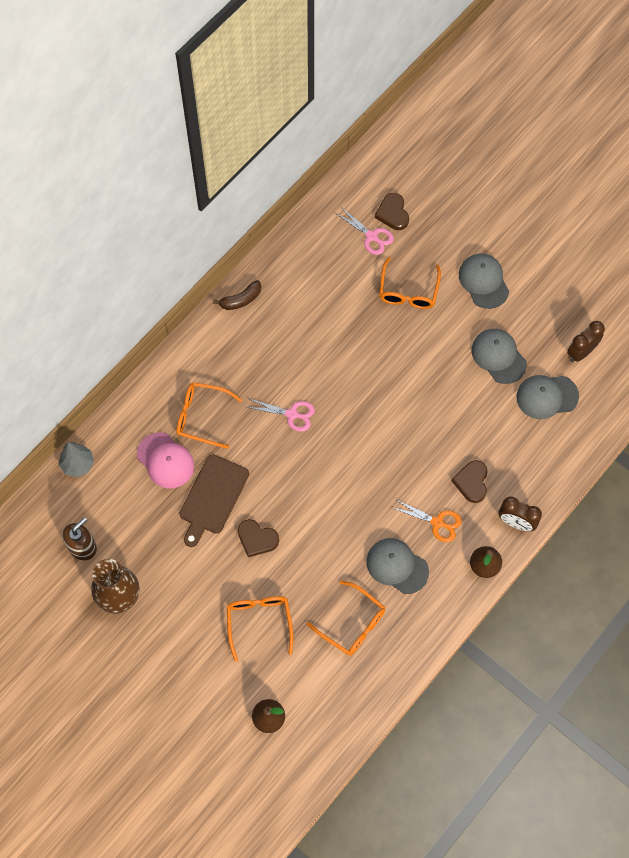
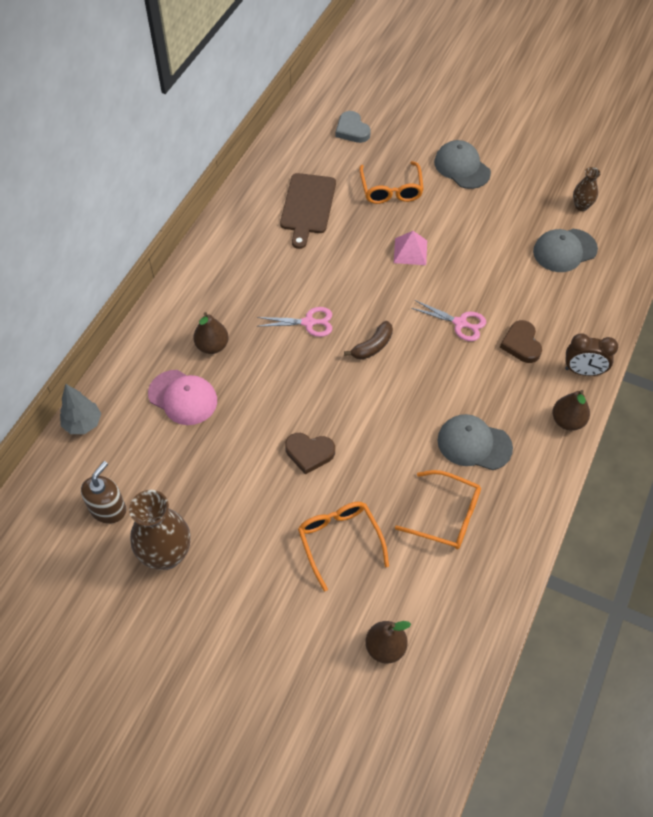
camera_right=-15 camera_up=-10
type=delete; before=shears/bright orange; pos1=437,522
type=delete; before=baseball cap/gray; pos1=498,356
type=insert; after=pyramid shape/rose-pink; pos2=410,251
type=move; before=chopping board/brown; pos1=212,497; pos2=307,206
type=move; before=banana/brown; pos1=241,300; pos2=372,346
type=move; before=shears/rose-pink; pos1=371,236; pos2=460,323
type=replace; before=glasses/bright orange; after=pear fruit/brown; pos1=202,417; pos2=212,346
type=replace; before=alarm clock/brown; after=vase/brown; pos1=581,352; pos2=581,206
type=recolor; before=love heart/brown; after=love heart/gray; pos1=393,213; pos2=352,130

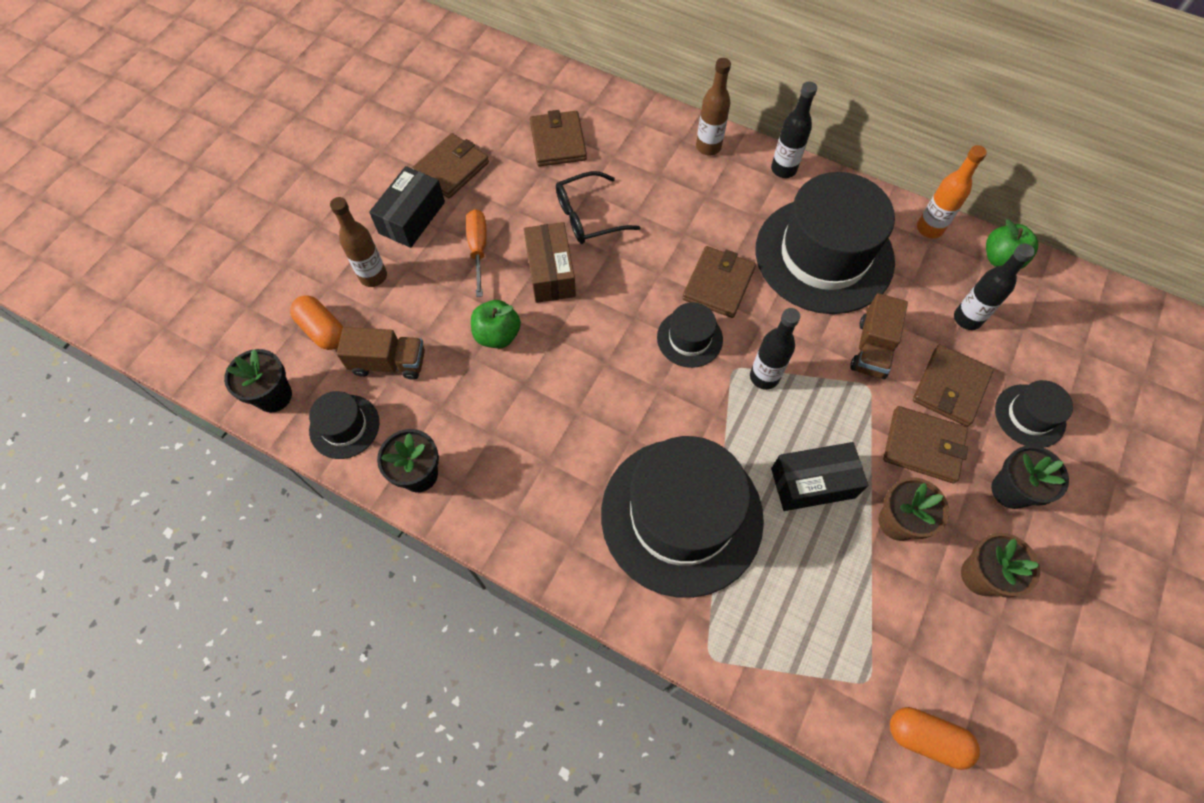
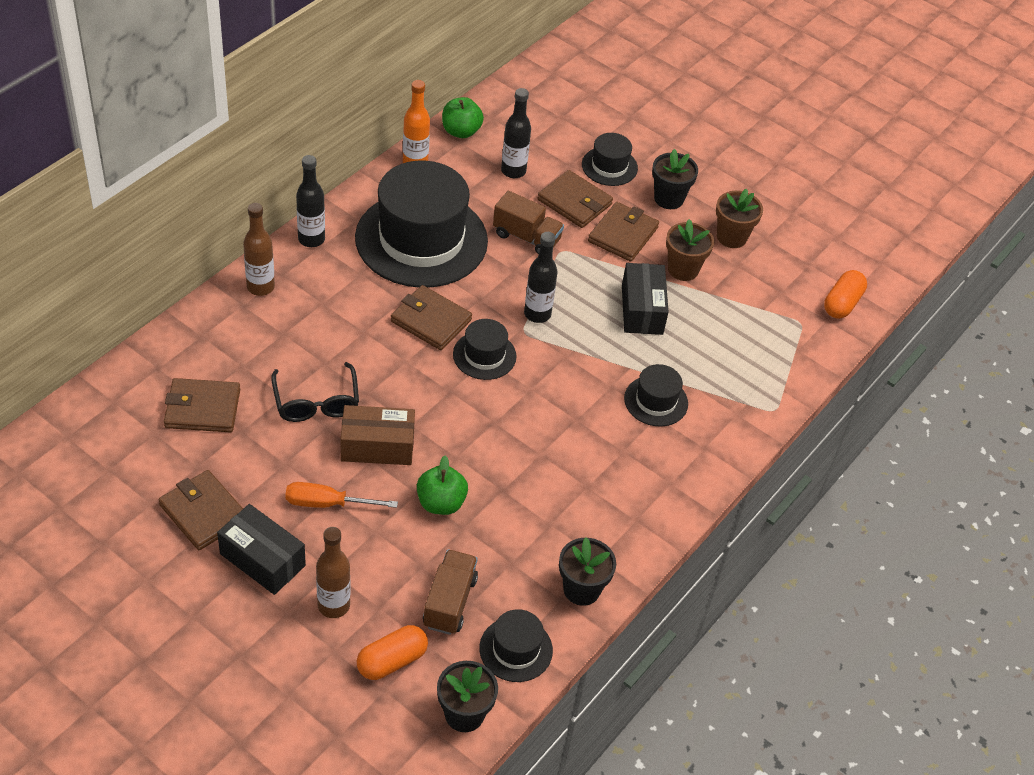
camera_right=-85 camera_up=-15
type=resize; before=hat/black; pos1=681,515; pos2=656,401; scale=0.45

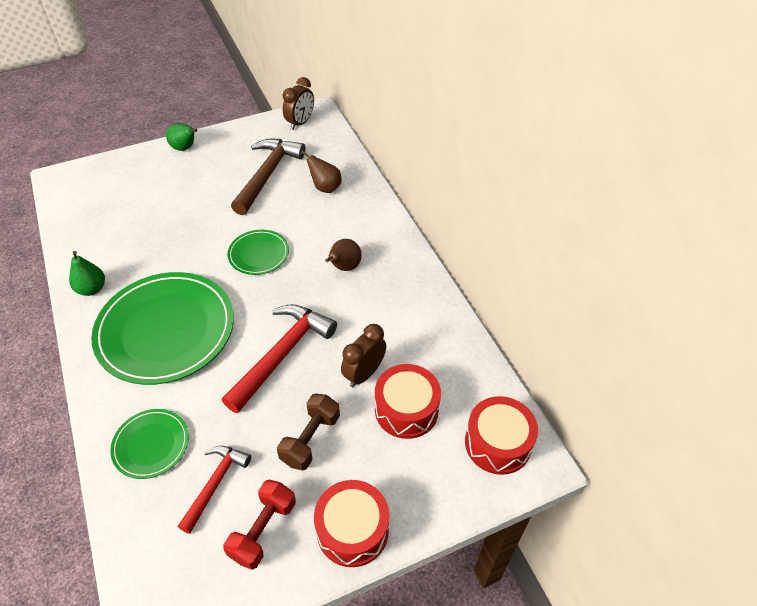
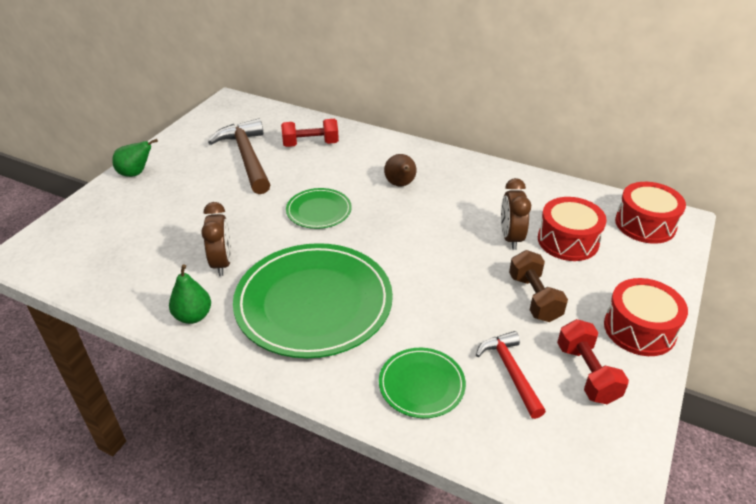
camera_right=-40 camera_up=-10
type=delete; before=carpenter's hammer/scarlet; pos1=282,354
type=move; before=alarm clock/brown; pos1=300,123; pos2=222,263
type=replace; before=pear fruit/brown; after=hand weight/scarlet; pos1=325,188; pos2=310,144

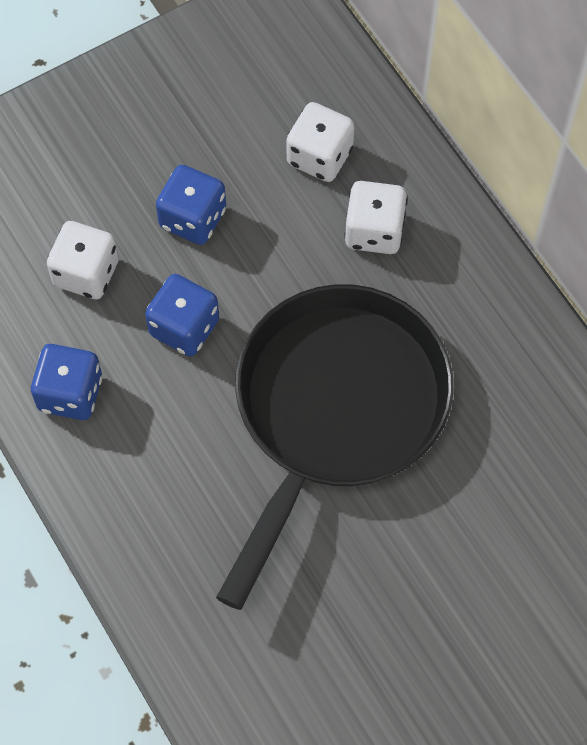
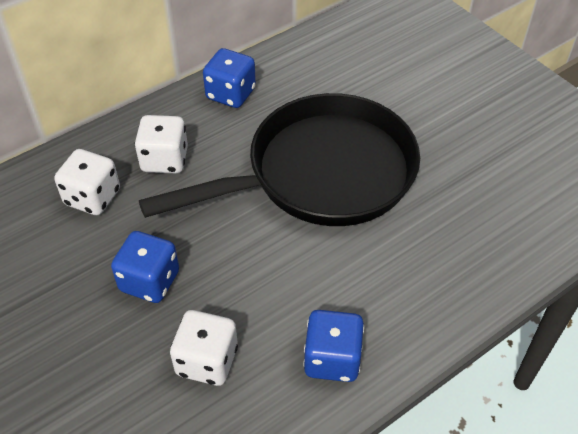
camera_right=-95 camera_up=-15
type=move; before=die/blue; pos1=184,327; pos2=231,94
type=rotate; before=skillet/black; pos1=335,410; pos2=321,174; turn=135

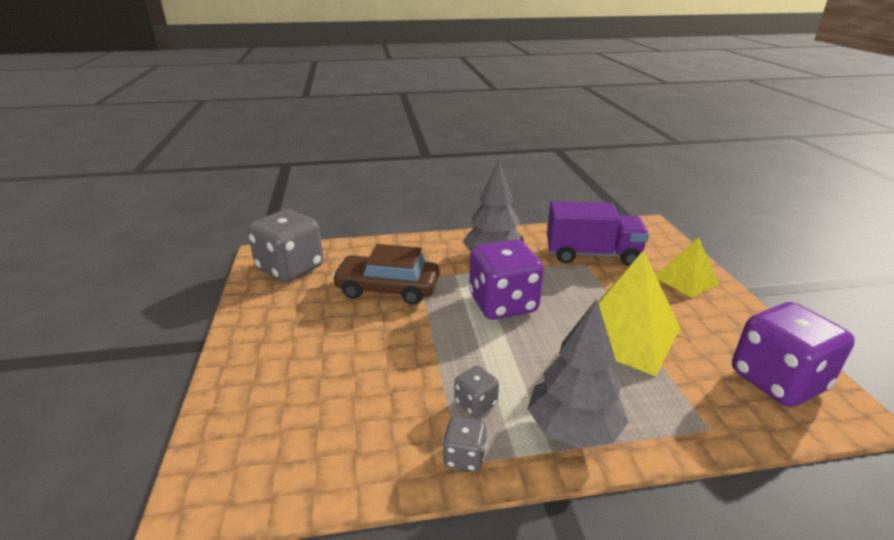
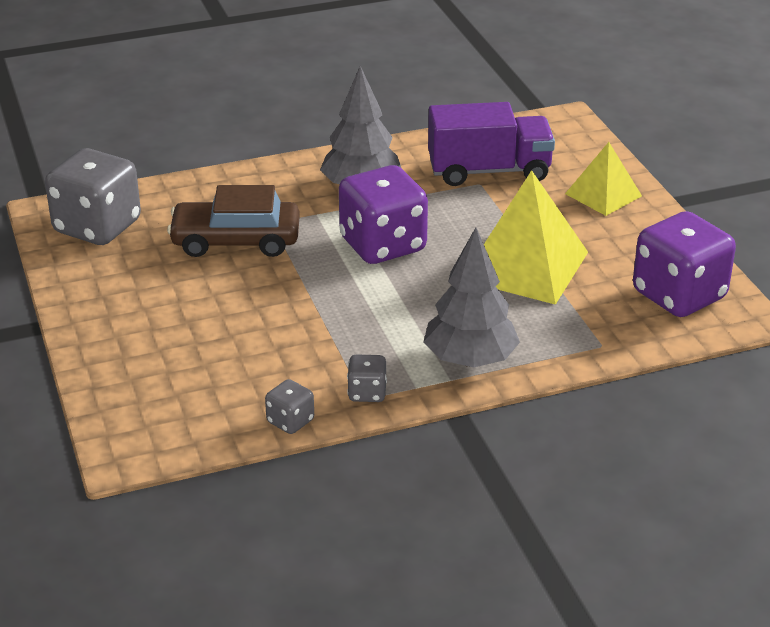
camera_right=-10 camera_up=5
type=move; before=die/gray; pos1=475,403; pos2=290,421

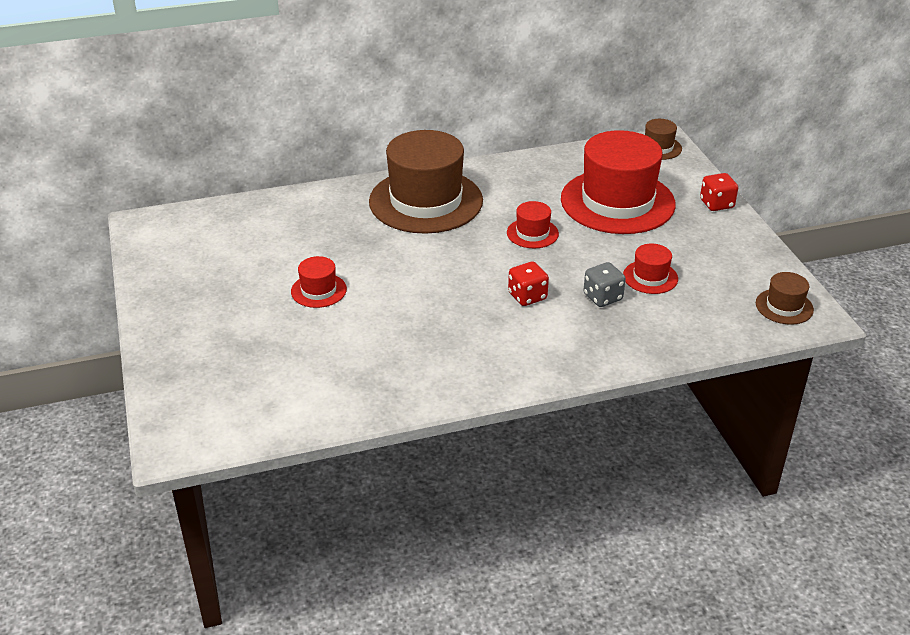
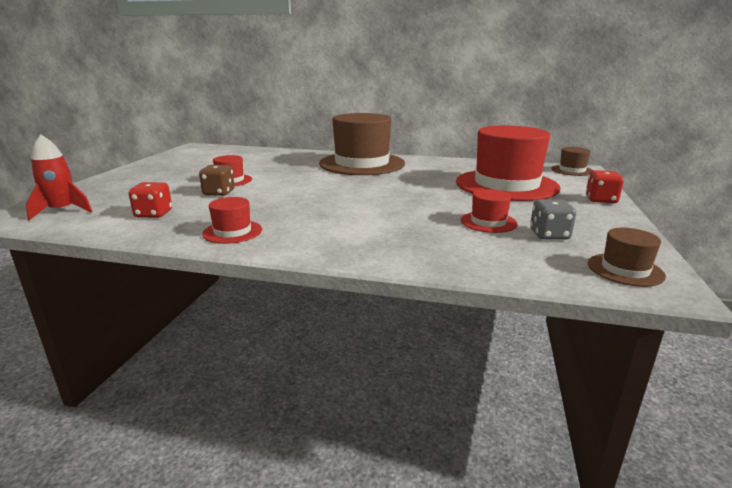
camera_right=30 camera_up=-15
type=insert; after=rocket/scarlet; pos2=62,211
type=insert; after=die/brown; pos2=219,193
type=move; before=hat/scarlet; pos1=532,233; pos2=232,232
type=move; before=die/scarlet; pos1=527,296; pos2=154,214
type=move; before=die/gray; pos1=602,297; pos2=549,235

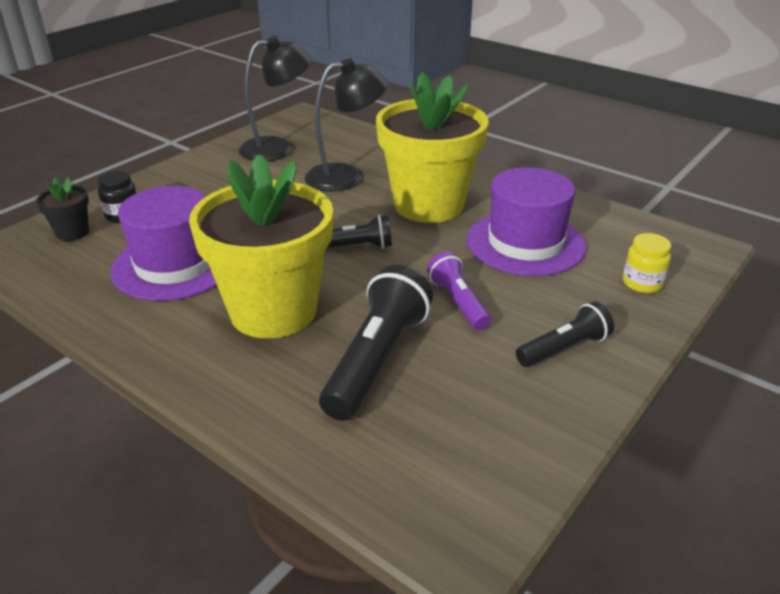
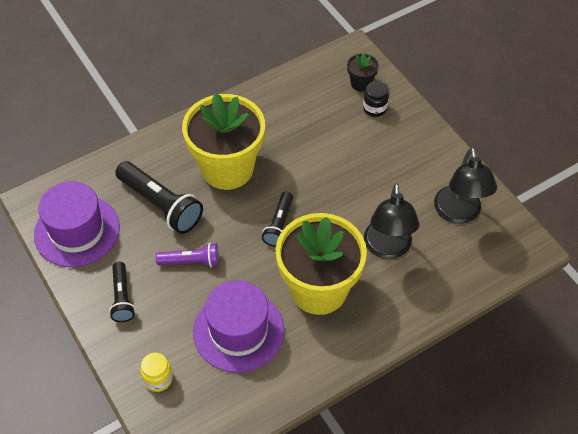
camera_right=110 camera_up=20
type=move; before=hat/purple; pos1=175,264; pos2=77,231

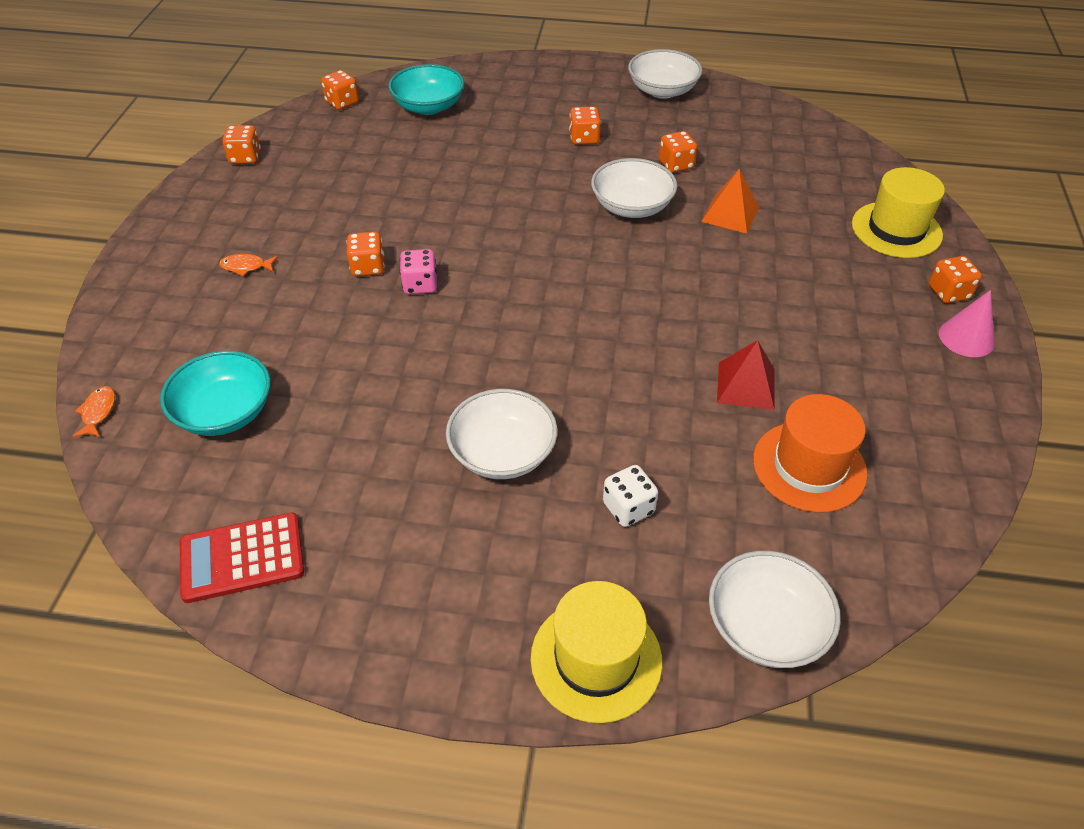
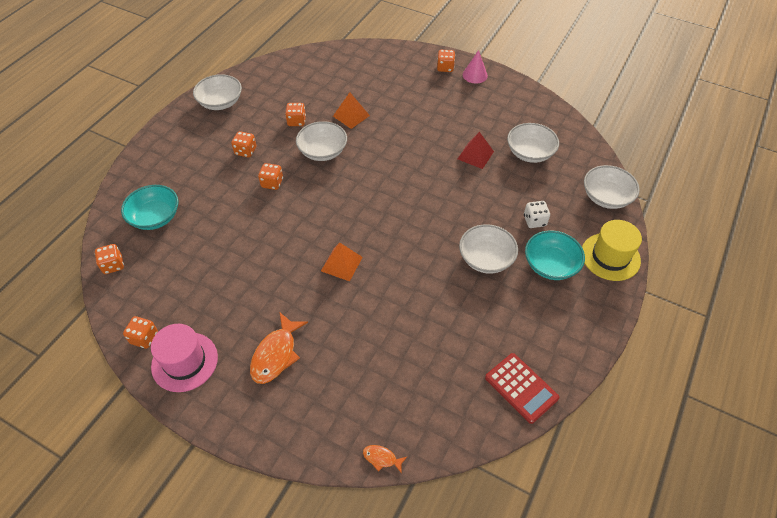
camera_right=-70 camera_up=5
type=delete; before=hat/yellow; pos1=896,230
type=insert; after=hat/rose-pink; pos2=184,361
type=move; before=serving bowl/teal; pos1=225,412; pos2=550,265
type=move; before=die/bright orange; pos1=368,267; pos2=272,183
type=replace; before=die/rose-pink; after=pyramid shape/bright orange; pos1=420,285; pos2=341,264
type=replace; before=hat/bright orange; after=serving bowl/white; pos1=809,466; pos2=530,153
type=rotate; before=calculator/scarlet; pos1=242,558; pos2=521,388; turn=-45
type=resize; before=fish/bright orange; pos1=246,267; pos2=276,354; scale=2.0

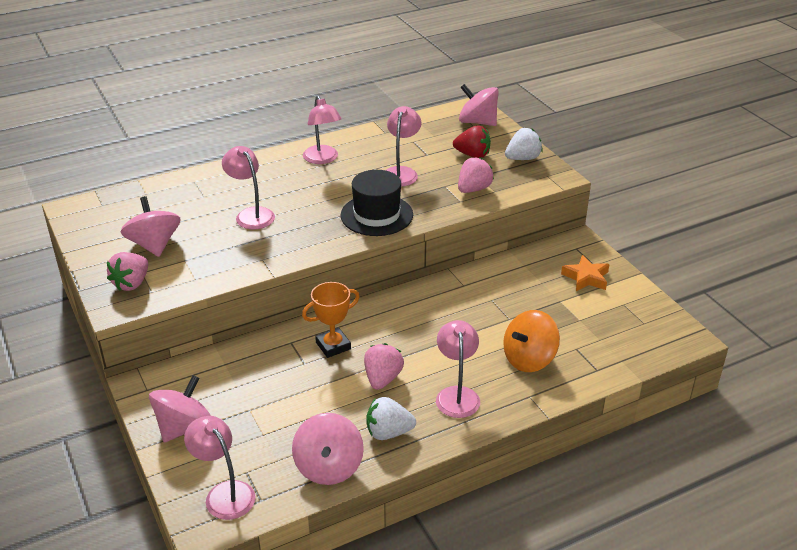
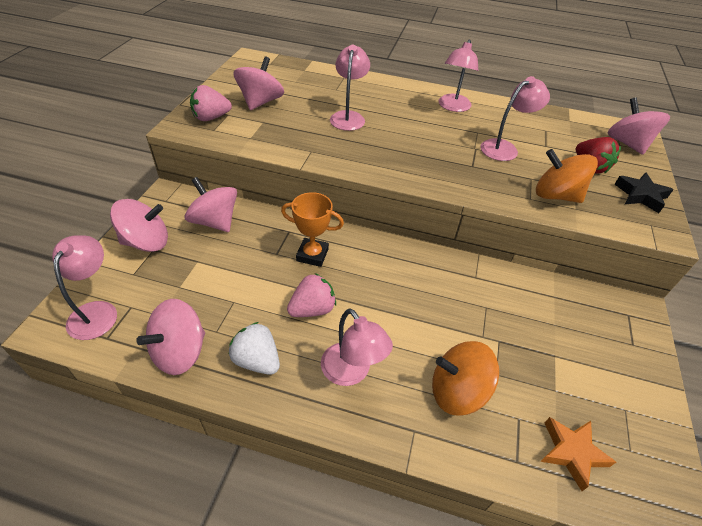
camera_right=40 camera_up=10
type=delete; before=hat/black; pos1=376,215
type=insert; after=whirligig/rose-pink; pos2=215,221
type=move; before=star/bright orange; pos1=586,277; pos2=571,452
type=replace; before=strawberry/rose-pink; after=whirligig/bright orange; pos1=473,189; pos2=556,195
type=replace; before=strawberry/white; after=star/black; pos1=522,158; pos2=640,195
type=rotate; before=lamp/rose-pink; pos1=457,395; pos2=351,372; turn=105

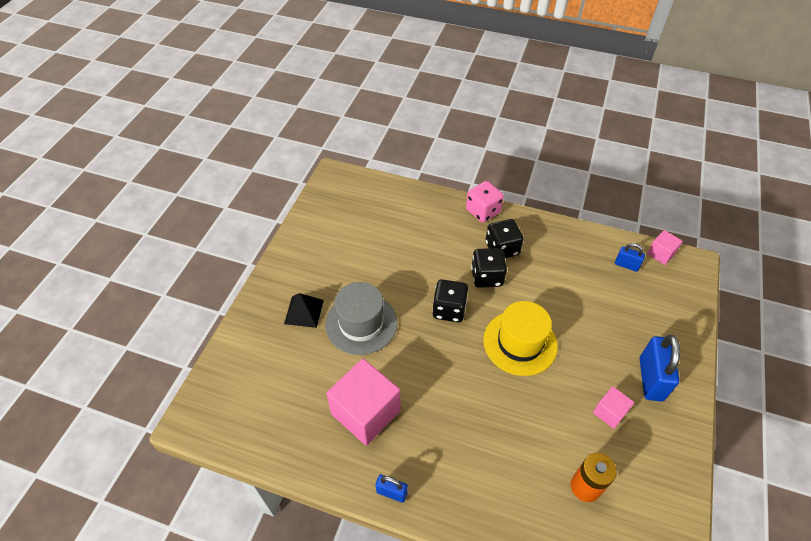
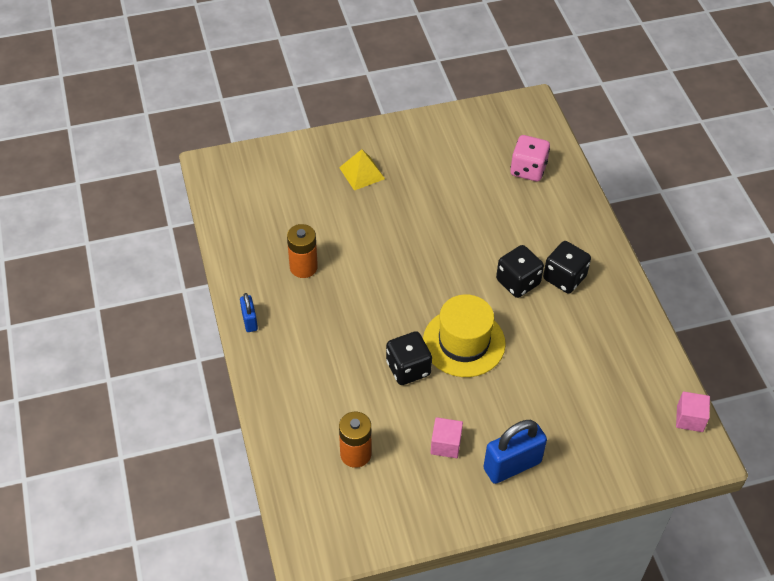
camera_right=55 camera_up=0
type=delete; before=hat/gray; pos1=361,323
type=delete; before=lock/blue; pos1=626,265
type=move; before=die/black; pos1=449,309; pos2=408,368
type=move; before=die/rose-pink; pos1=483,211; pos2=528,169
type=replace; before=block/rose-pink; after=power cell/bright orange; pos1=366,412; pos2=303,267
type=recolor; before=pyramid shape/black; after=pyramid shape/yellow; pos1=304,312; pos2=362,173

